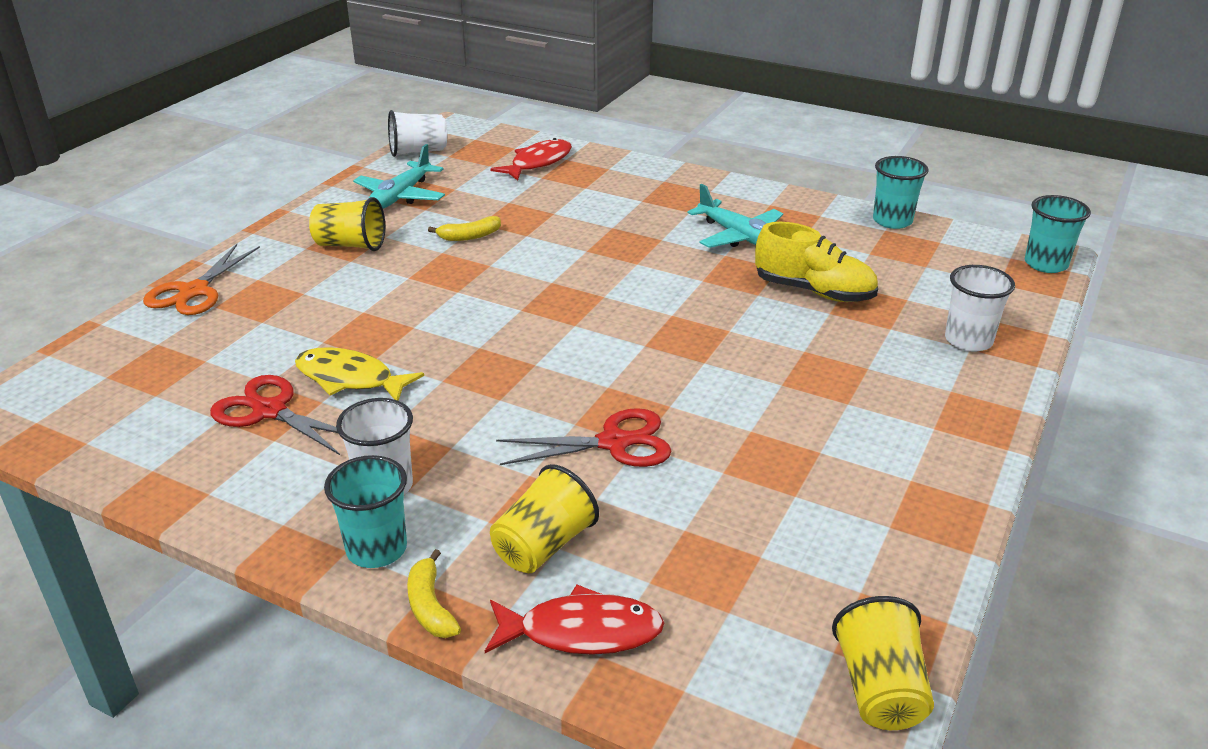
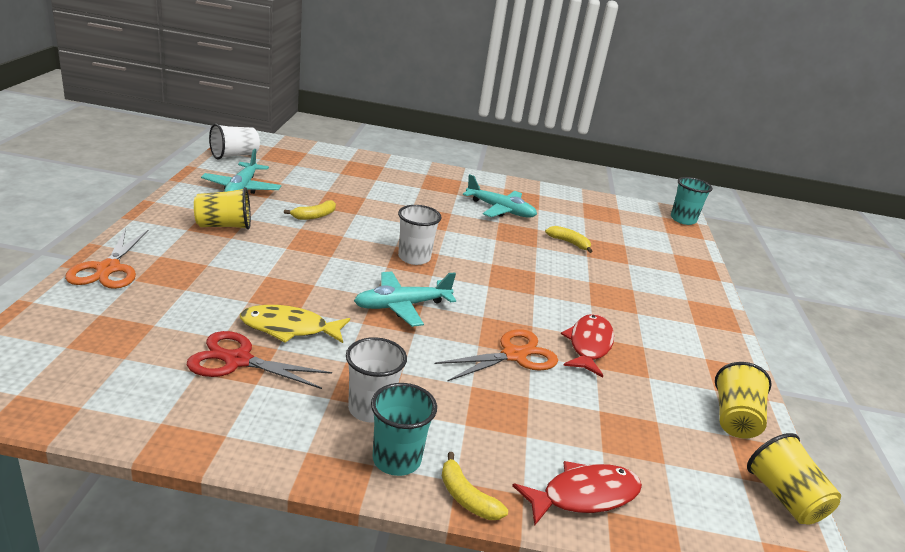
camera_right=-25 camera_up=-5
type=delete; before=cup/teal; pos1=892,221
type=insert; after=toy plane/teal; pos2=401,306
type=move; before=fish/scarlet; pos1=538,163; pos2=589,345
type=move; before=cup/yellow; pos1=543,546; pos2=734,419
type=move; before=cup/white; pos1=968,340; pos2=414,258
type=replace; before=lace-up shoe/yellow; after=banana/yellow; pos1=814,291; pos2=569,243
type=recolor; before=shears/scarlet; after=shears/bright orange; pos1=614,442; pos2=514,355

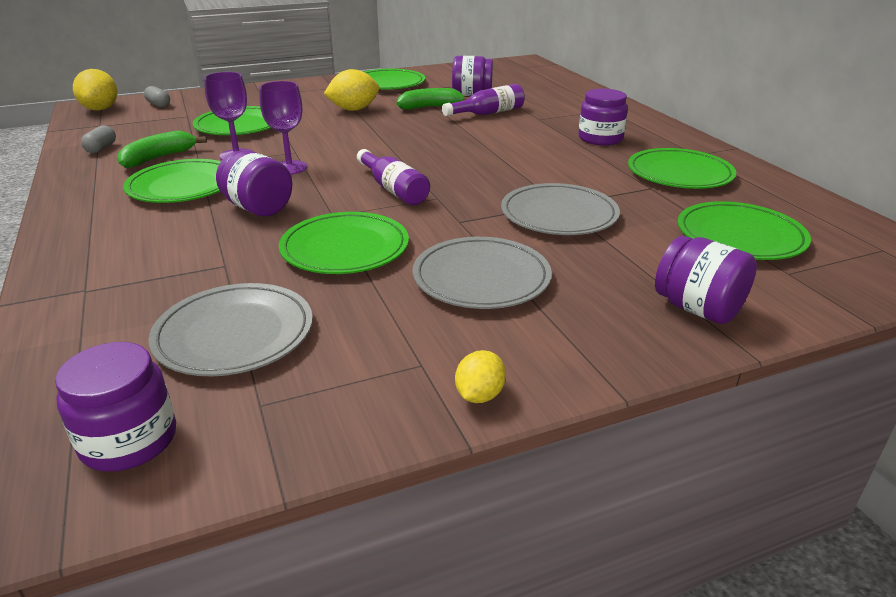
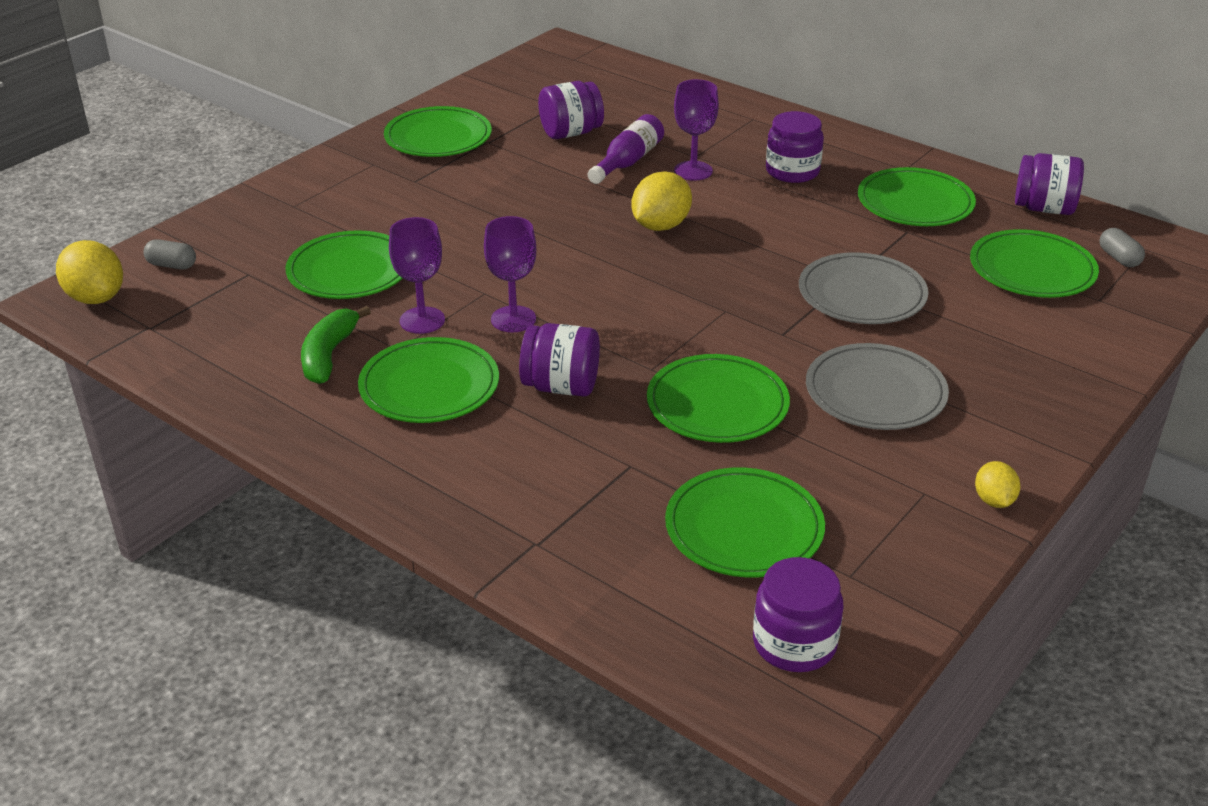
camera_right=-30 camera_up=5
type=delete; before=flask/purple; pos1=393,189
type=delete; before=banana/emerald; pos1=431,107
type=insert; after=goblet/purple; pos2=693,171
type=move; before=pill/gray; pos1=101,148; pos2=1119,258
type=move; before=citrus fruit/yellow; pos1=353,109; pos2=660,226
type=move; before=jam jar/purple; pos1=697,309; pos2=1043,208
type=recolor; before=plate/gray; after=plate/emerald; pos1=234,334; pos2=744,528

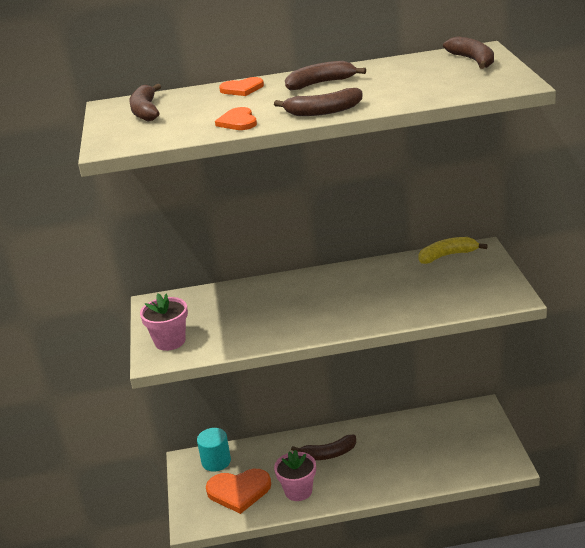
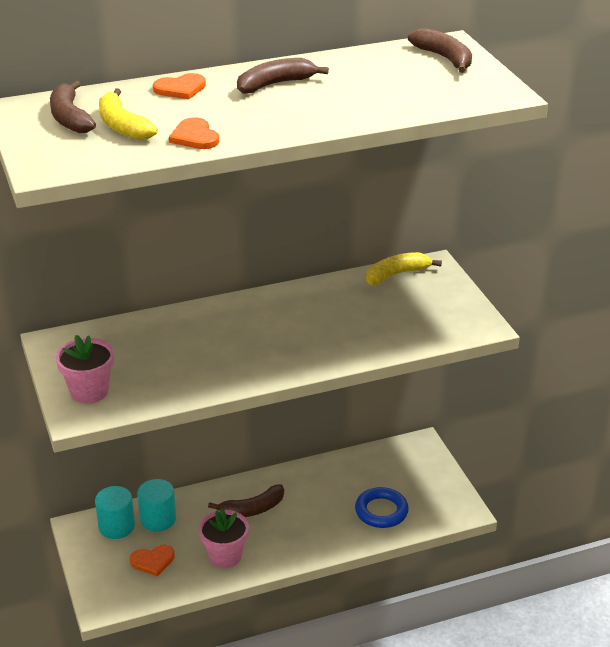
camera_right=-15 camera_up=5
type=delete; before=banana/brown; pos1=323,111
type=insert; after=banana/yellow; pos2=122,126
type=insert; after=cylinder/teal; pos2=158,519
type=insert; after=torus/blue; pos2=381,511
type=resize; before=love heart/bright orange; pos1=239,491; pos2=153,561; scale=0.57

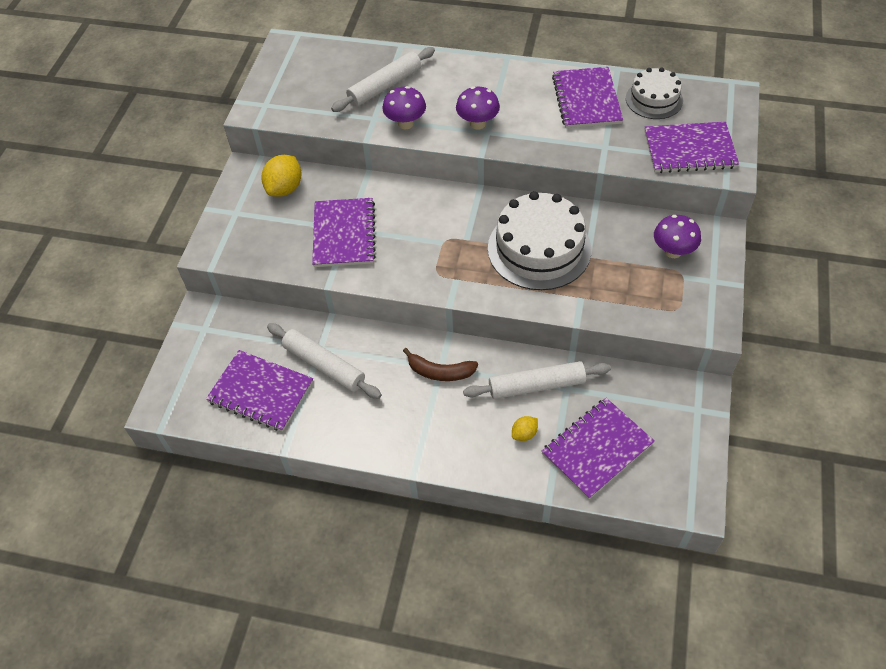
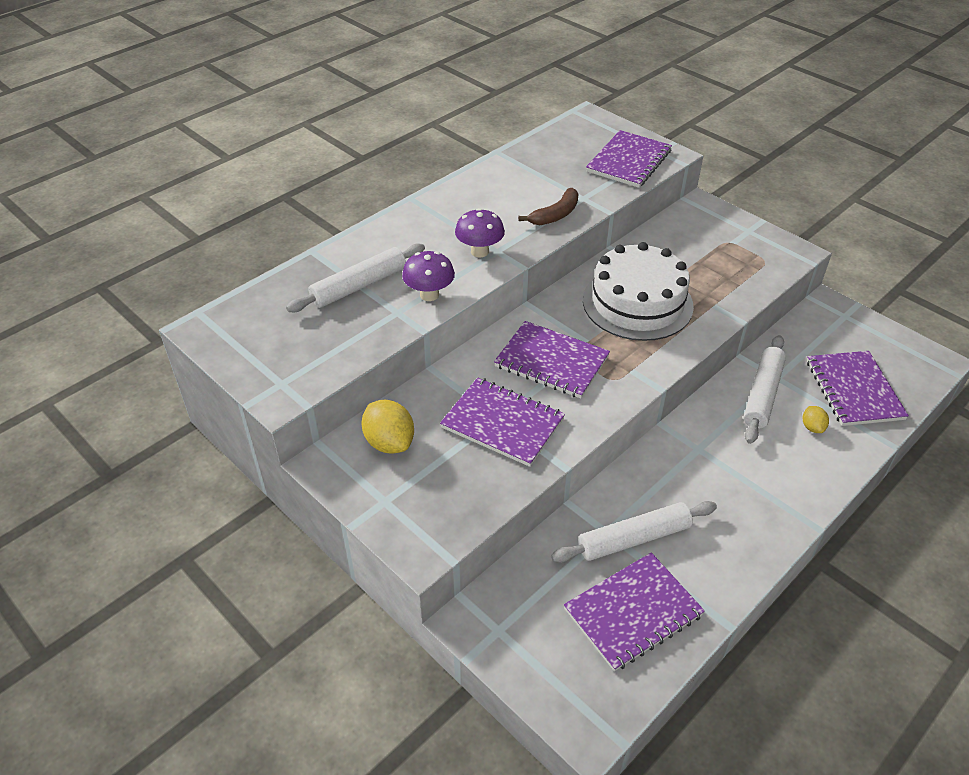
camera_right=-60 camera_up=-10
type=delete; before=cake/white; pos1=654,99
type=delete; before=fungus/purple; pos1=673,251
type=move; before=banana/brown; pos1=440,372; pos2=555,215
type=move; before=exercise book/purple; pos1=586,99; pos2=551,362
type=rotate; before=dough roller/white; pos1=385,86; pos2=359,286; turn=60

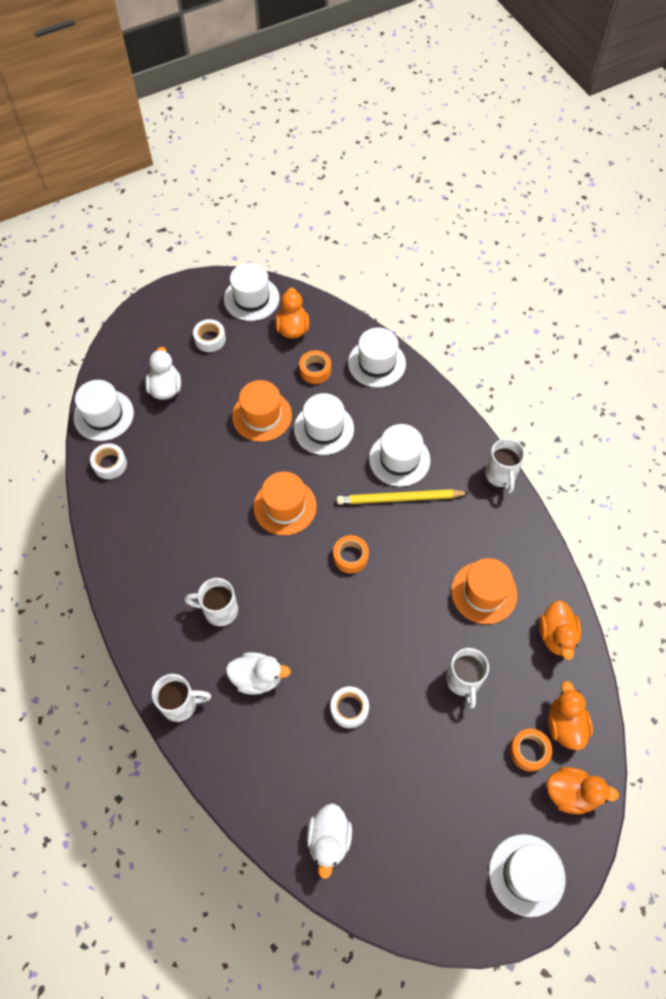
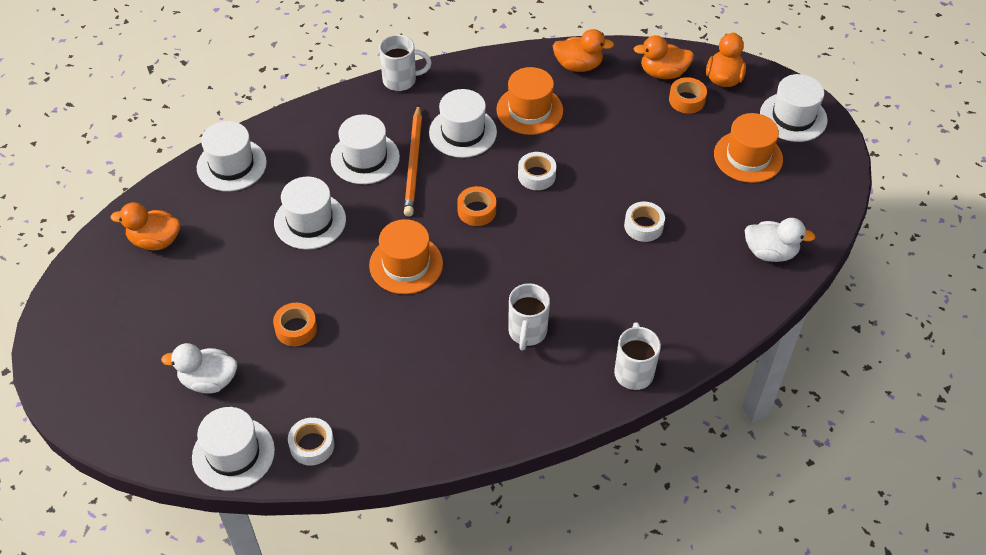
camera_right=-85 camera_up=-10
type=delete; before=rubber duck/white; pos1=257,677
type=delete; before=tea mug/white; pos1=463,681
type=move; before=roll of tape/white; pos1=210,339; pos2=536,175
type=move; before=hat/white; pos1=251,298; pos2=463,132
type=move; before=hat/bright orange; pos1=262,416; pos2=748,157
type=move; before=roll of tape/bright orange; pos1=315,370; pos2=296,328
type=recolor; before=pencil/yellow; after=pencil/bright orange; pos1=400,499; pos2=414,163

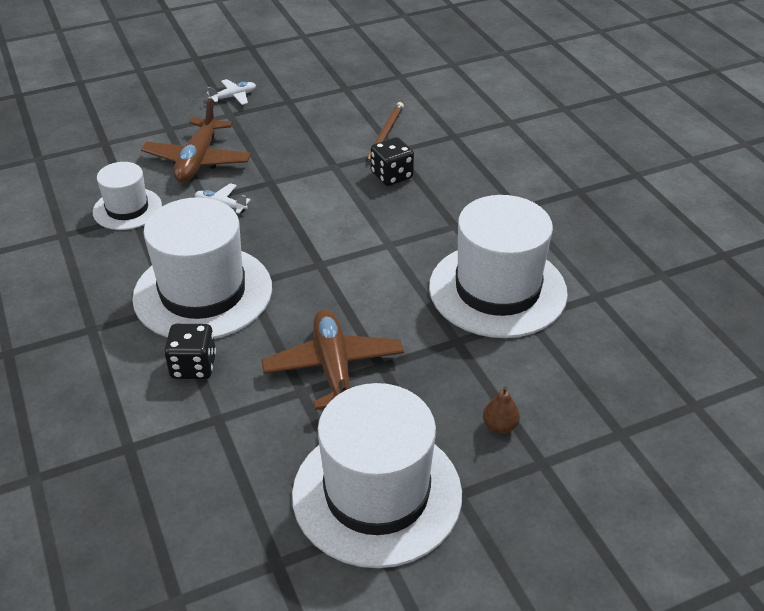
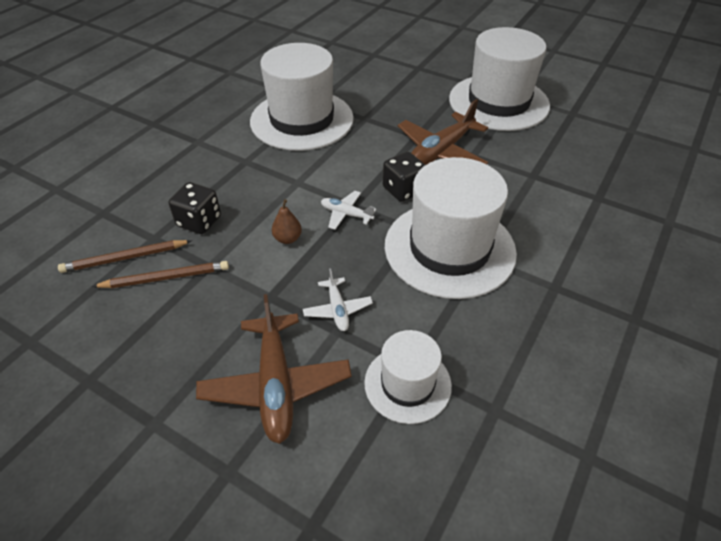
camera_right=-125 camera_up=5
type=insert; after=pencil/brown; pos2=165,278
type=move; before=die/black; pos1=193,366; pos2=403,190
type=move; before=toy plane/white; pos1=233,97; pos2=346,214
type=move; before=pear fruit/brown; pos1=499,426; pos2=287,238
type=rotate; before=toy plane/brown; pos1=198,160; pos2=276,384; turn=105

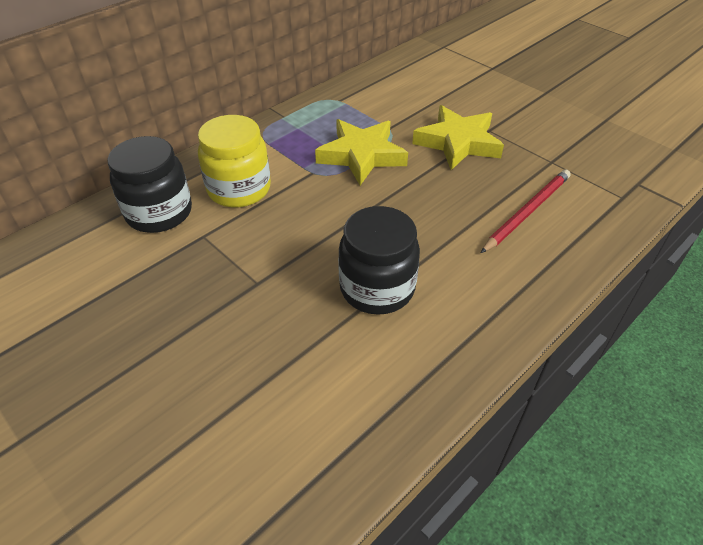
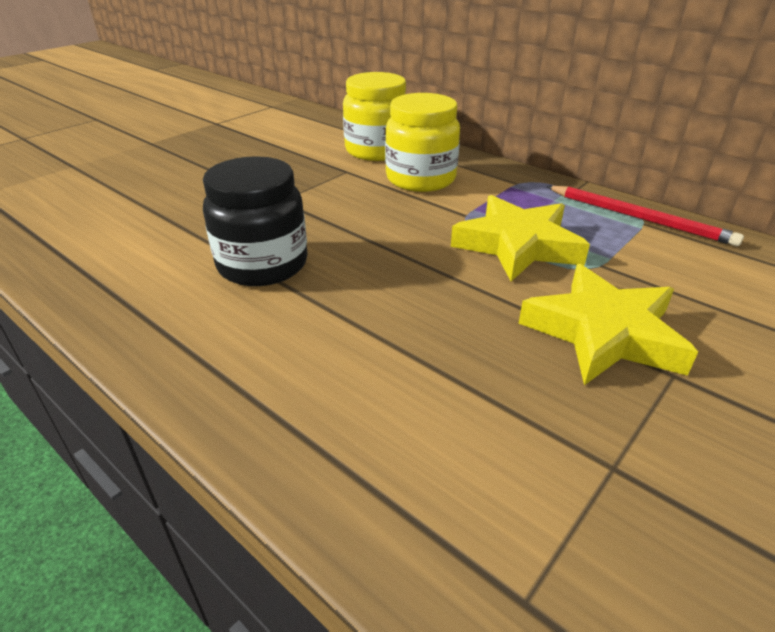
camera_right=85 camera_up=-10
type=move; before=pencil/scarlet; pos1=527,212; pos2=639,218
type=recolor; before=jam jar/black; after=jam jar/yellow; pos1=159,213; pos2=376,151

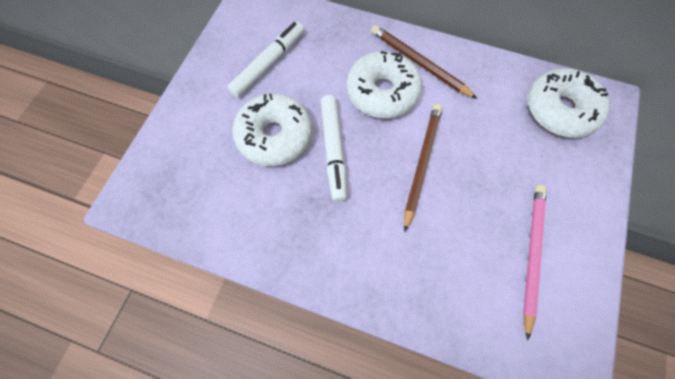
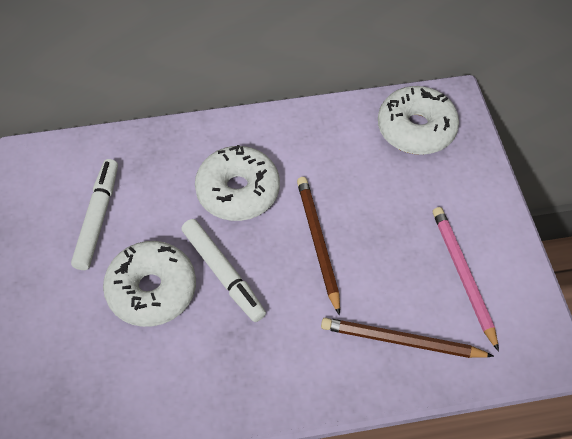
camera_right=-30 camera_up=-10
type=move; before=pencil/brown; pos1=419,63; pos2=401,341

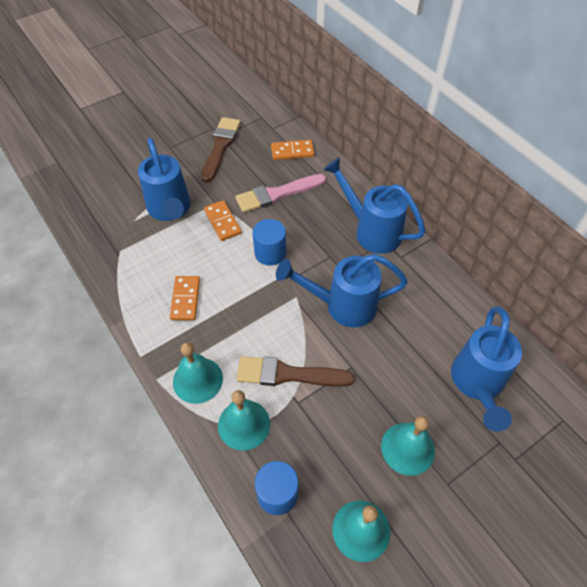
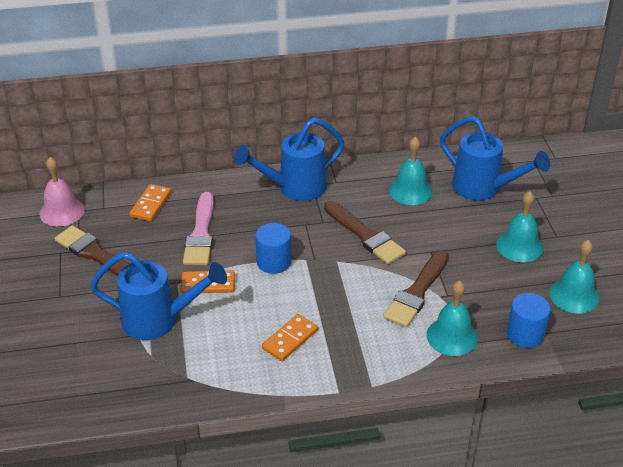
camera_right=-65 camera_up=-15
type=insert; after=hand bell/rose-pink; pos2=62,211
type=move; before=hand bell/teal; pos1=197,380; pos2=410,191
type=replace; before=watering can/blue; after=paint brush/brown; pos1=342,306; pos2=365,235
type=rotate; before=domino piece/bright orange; pos1=185,299; pos2=290,339; turn=-75

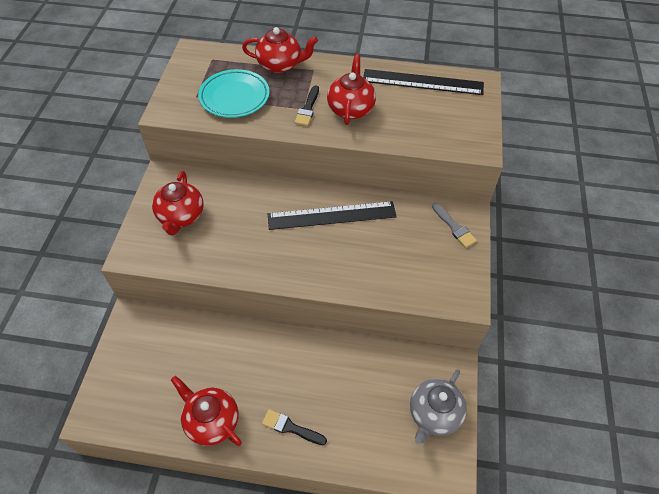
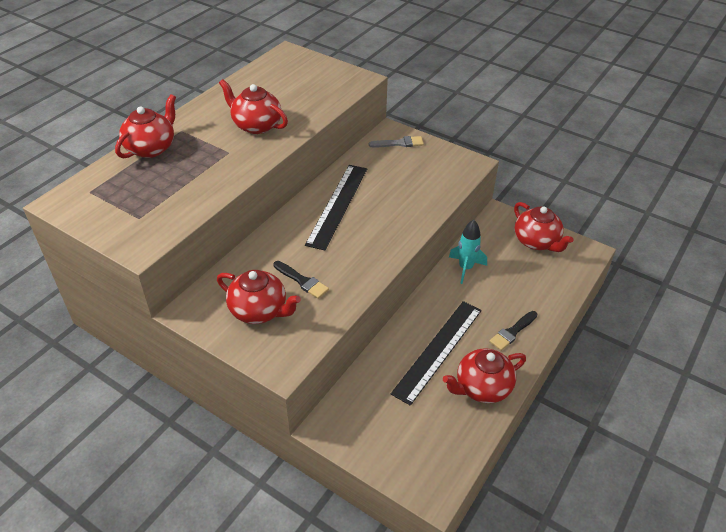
camera_right=-65 camera_up=-10
type=delete; before=plate/teal; pos1=234,97
type=insert; after=rocket/teal; pos2=465,268
type=move; before=paint brush/black; pos1=308,108; pos2=302,281
type=move; before=ruler/black; pos1=422,82; pos2=438,350
type=recolor; before=teapot/gray; after=teapot/scarlet; pos1=434,414; pos2=536,242

